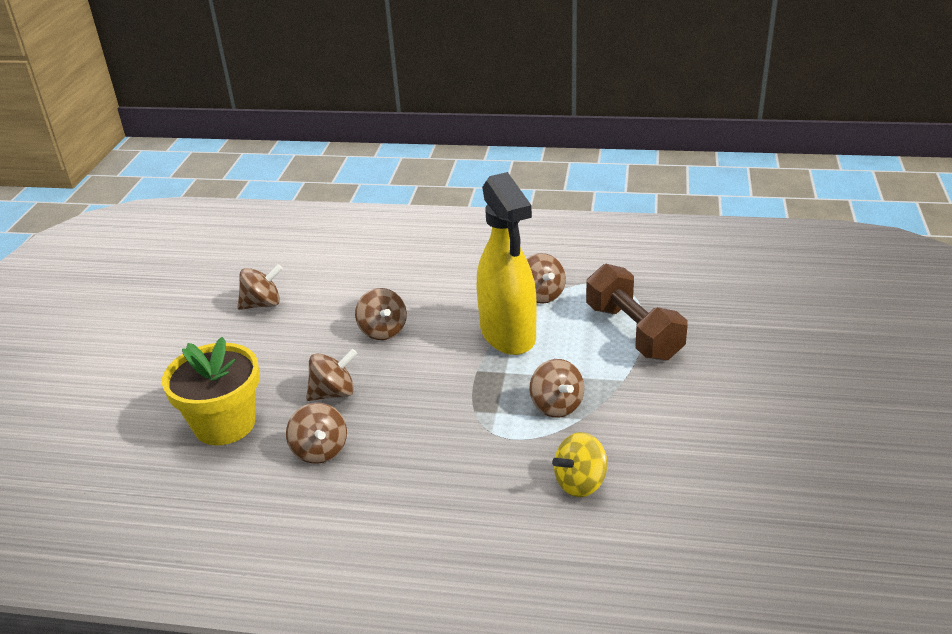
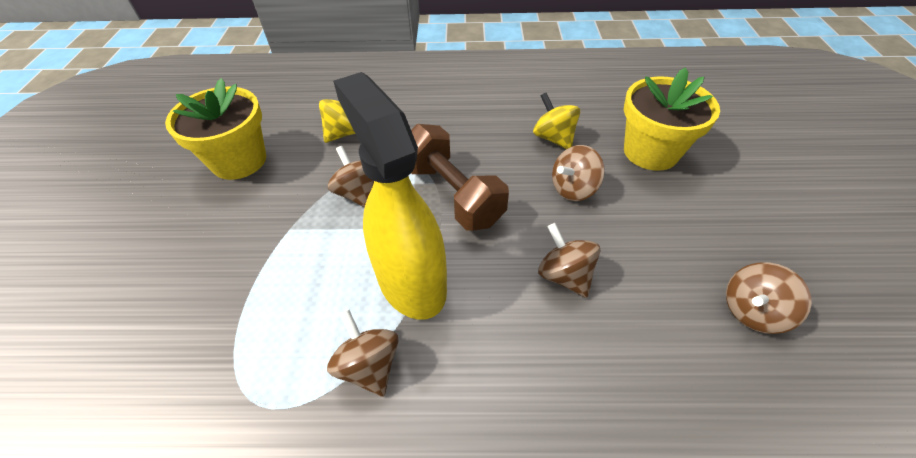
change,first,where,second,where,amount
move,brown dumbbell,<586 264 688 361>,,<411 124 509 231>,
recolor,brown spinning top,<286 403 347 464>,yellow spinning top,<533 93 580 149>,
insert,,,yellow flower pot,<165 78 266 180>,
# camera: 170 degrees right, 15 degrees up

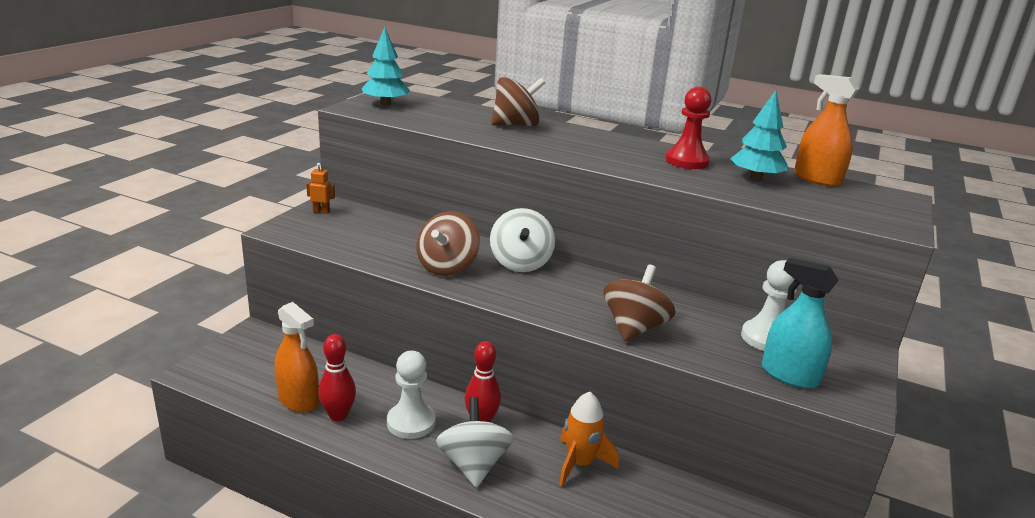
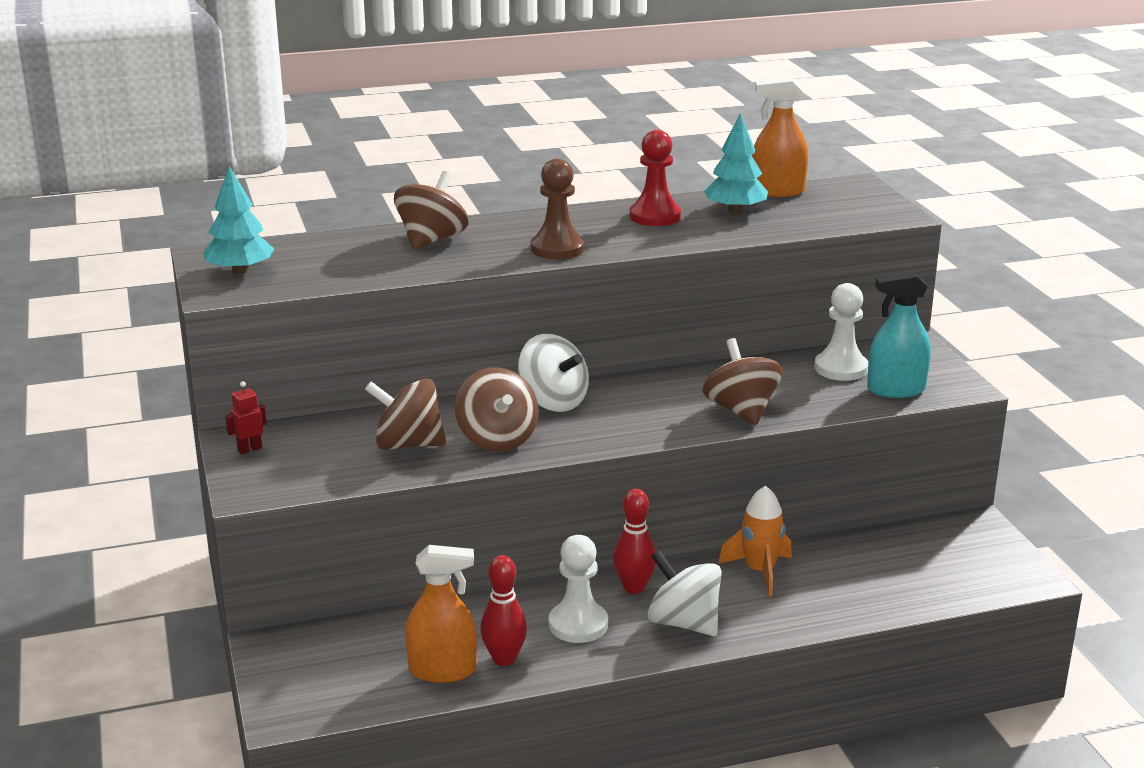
change,first,where,second,where,amount
recolor,orange robot,<306 163 335 214>,red robot,<225 381 267 455>,
insert,,,brown pawn,<531 158 585 259>,
insert,,,brown spinning top,<365 378 446 450>,
# camera: 40 degrees left, 0 degrees up

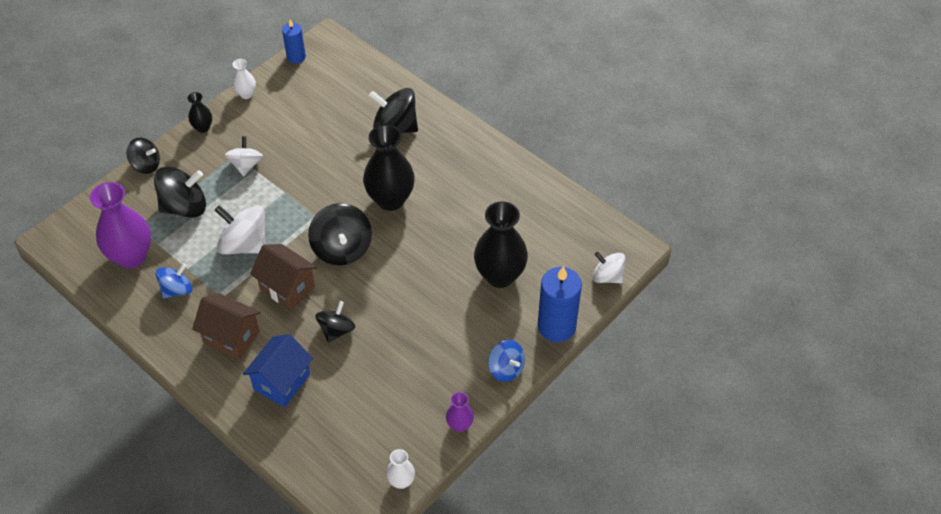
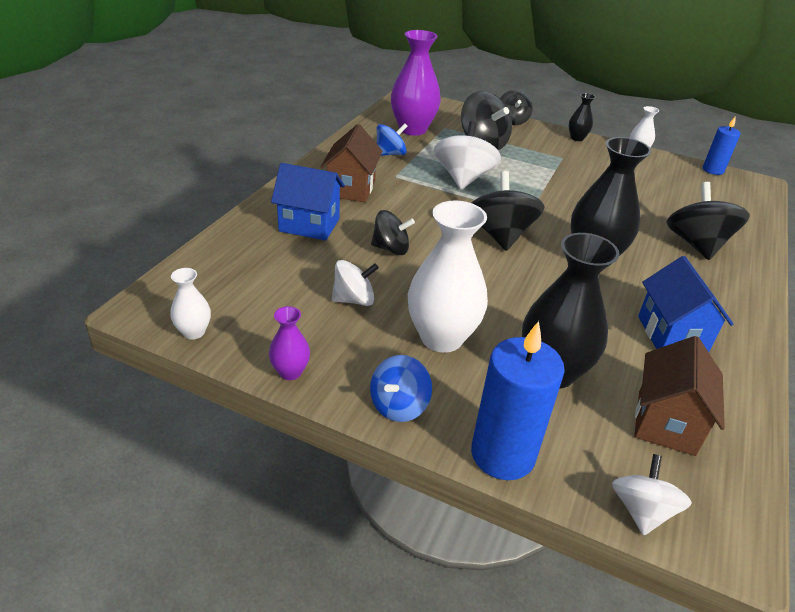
change,first,where,second,where,amount
move,white spinning top,<225 136 263 176>,,<332 260 379 306>,
rotate,black spinning top,<308 203 372 265>,,<471 171 545 251>,120 degrees clockwise
move,brown house,<250 244 317 310>,,<634 336 725 456>,
rotate,blue spinning top,<156 263 192 299>,,<377 123 408 156>,60 degrees counterclockwise
insert,,,white vase,<408 201 488 353>,
insert,,,blue house,<638 256 733 352>,
# camera: 70 degrees right, 15 degrees down

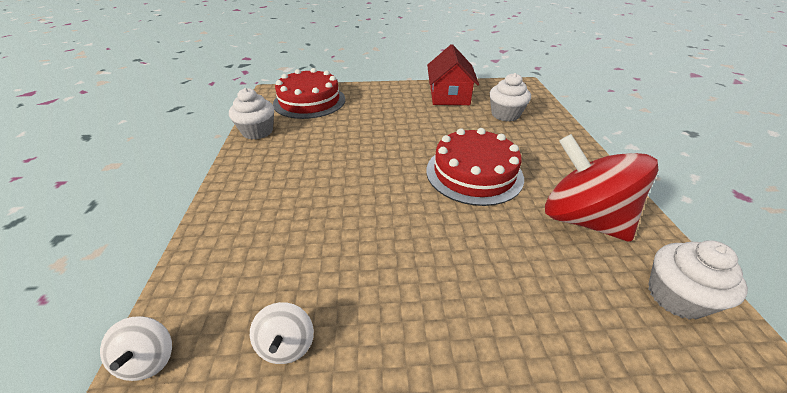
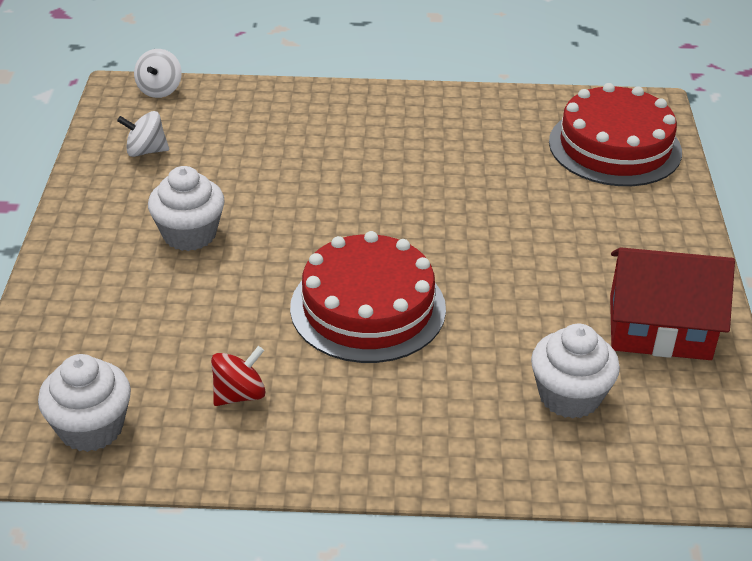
change,first,where,second,where,amount
move,white cupcake,<229 88 274 139>,,<148 166 225 251>,
resize,red spinning top,<545 134 659 242>,,<211 346 266 406>,x0.43
rotate,white spinning top,<100 316 172 381>,,<134 49 182 98>,75 degrees counterclockwise
# camera: 95 degrees right, 0 degrees up

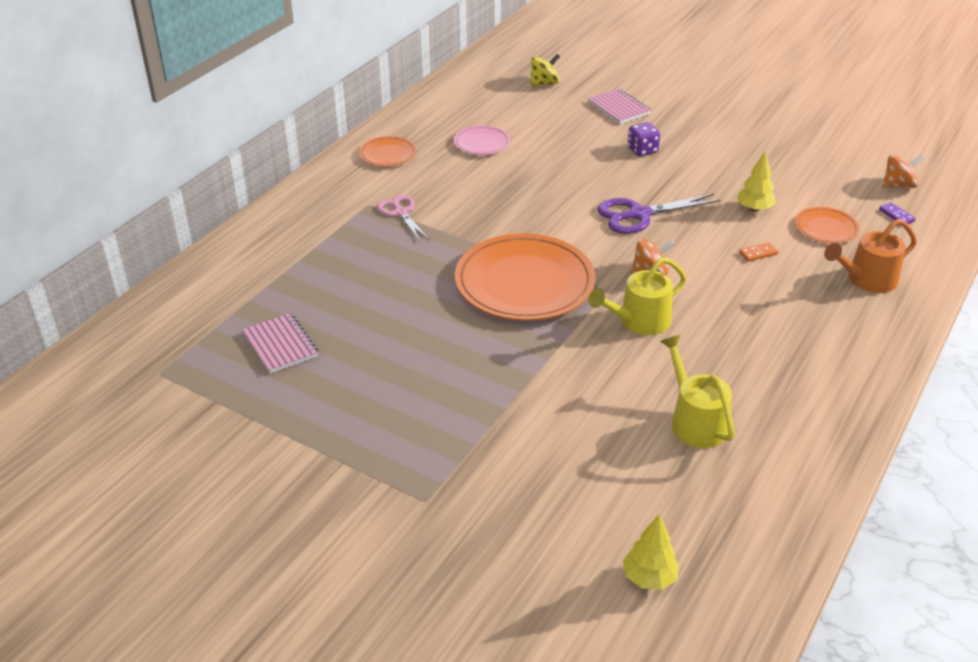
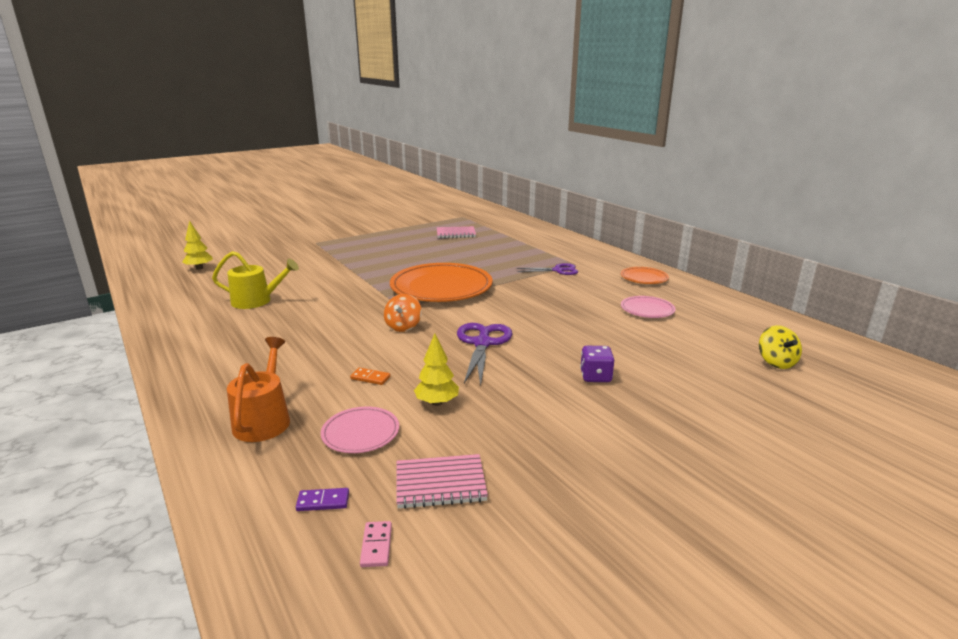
change,first,where,second,where,amount
move,pink notebook,<588 88 652 124>,,<397 454 488 509>,
replace,orange spinning top,<882 155 924 188>,pink domino,<360 521 392 567>,
recolor,pink scissors,<377 195 429 241>,purple scissors,<516 263 578 275>,
recolor,orange plate,<795 207 860 243>,pink plate,<321 407 399 453>,
rotate,orange domino,<739 242 778 262>,,<350 368 390 385>,75 degrees counterclockwise
delete,yellow watering can,<588 257 687 335>,,,
# camera: 115 degrees right, 15 degrees down

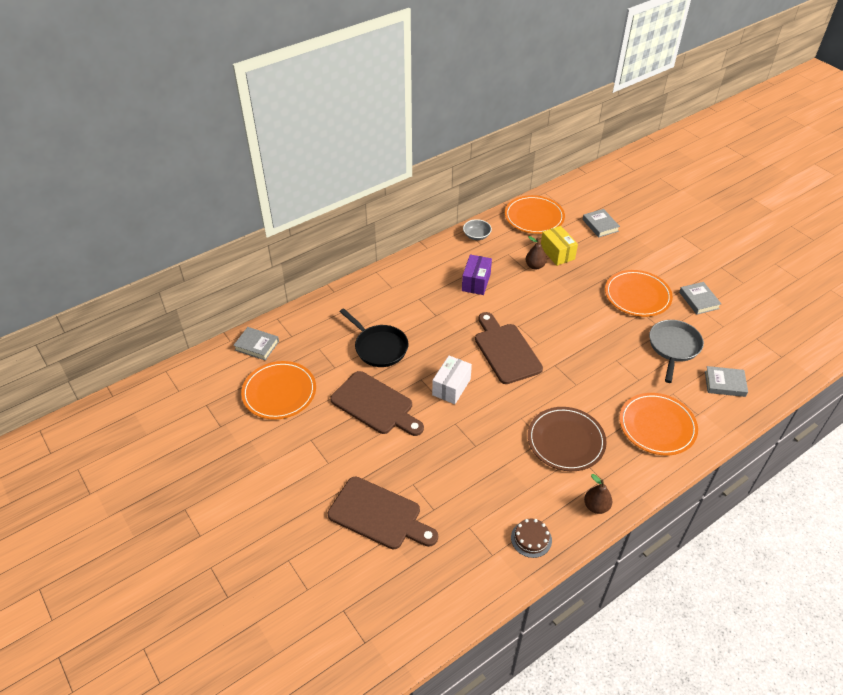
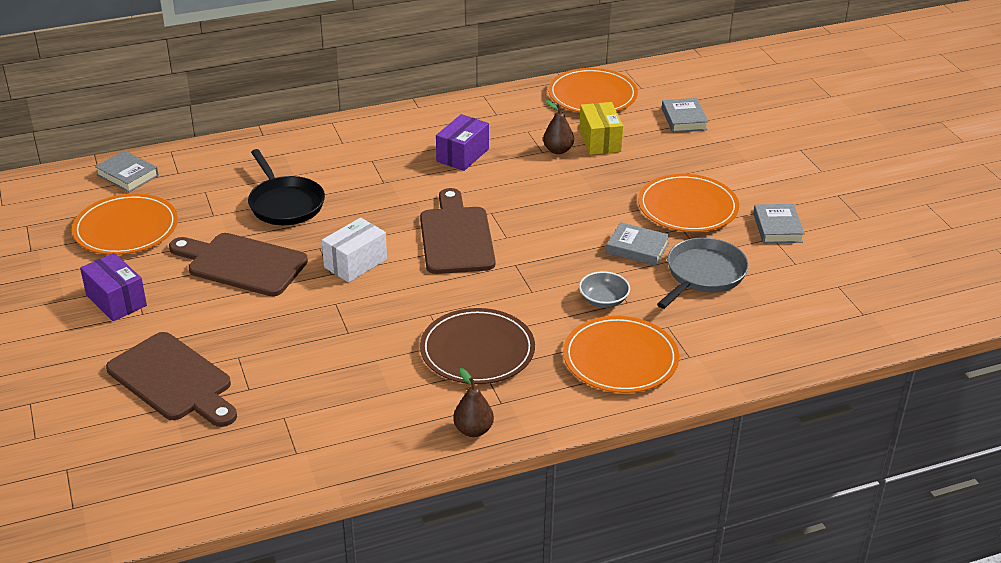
change,first,where,second,where,amount
move,grey bowl,<463 219 492 240>,,<579 271 630 308>,
move,grey book,<705 366 748 397>,,<606 222 670 266>,
rotate,brown cutting board,<330 371 424 436>,,<169 233 308 296>,150 degrees clockwise
delete,brown cake,<511 519 552 558>,,,
insert,,,purple box,<80 253 147 321>,
# camera: 15 degrees right, 10 degrees down

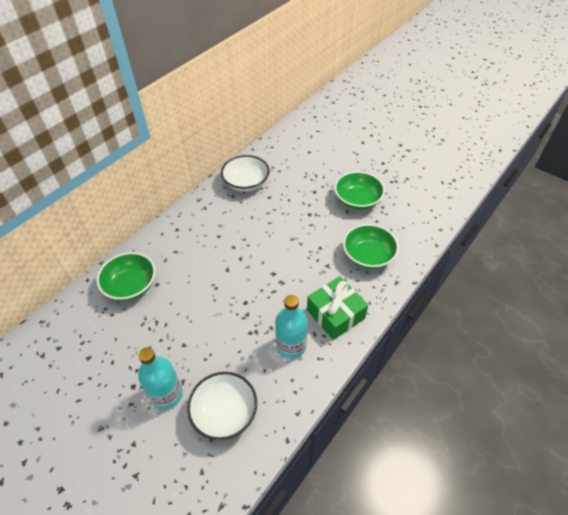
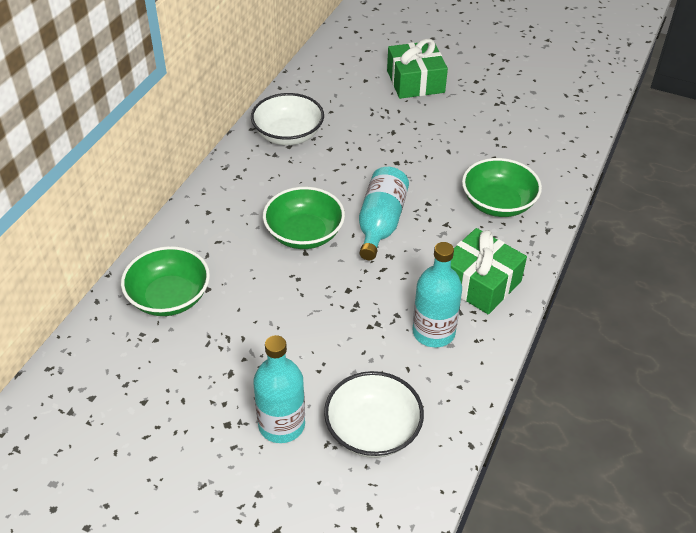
change,first,where,second,where,amount
move,green bowl,<334 171 385 210>,,<263 187 345 249>,
insert,,,green gift,<387 39 448 99>,
insert,,,turquoise bottle,<359 167 409 260>,
# camera: 15 degrees left, 5 degrees down

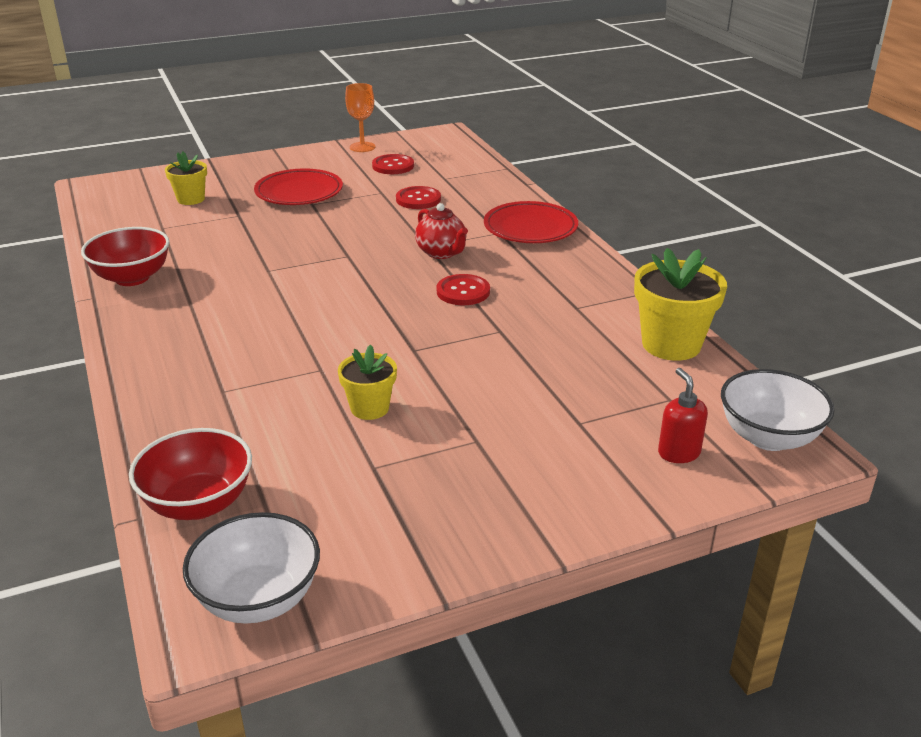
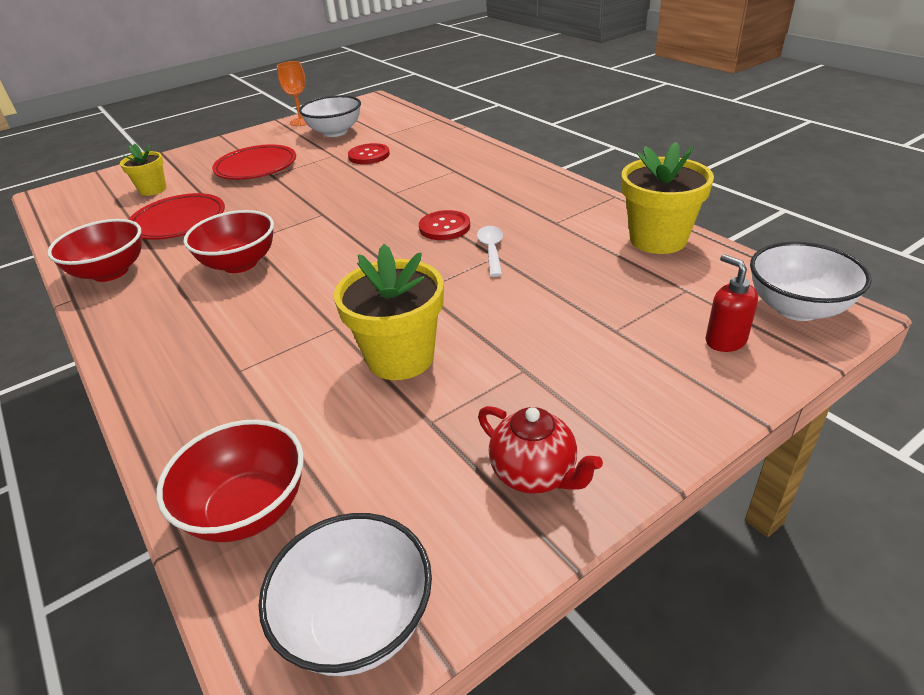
change,first,where,second,where,amount
replace,red button,<372 154 414 174>,white bowl,<299 95 361 137>,
move,red plate,<484 201 578 243>,,<128 193 225 240>,
move,red teapot,<415 203 468 259>,,<478 406 603 494>,
resize,yellow flower pot,<338 345 397 420>,,<334 244 444 380>,x1.67
insert,,,red bowl,<184 210 274 273>,
insert,,,white spoon,<477 226 503 277>,
# camera: 10 degrees left, 5 degrees up

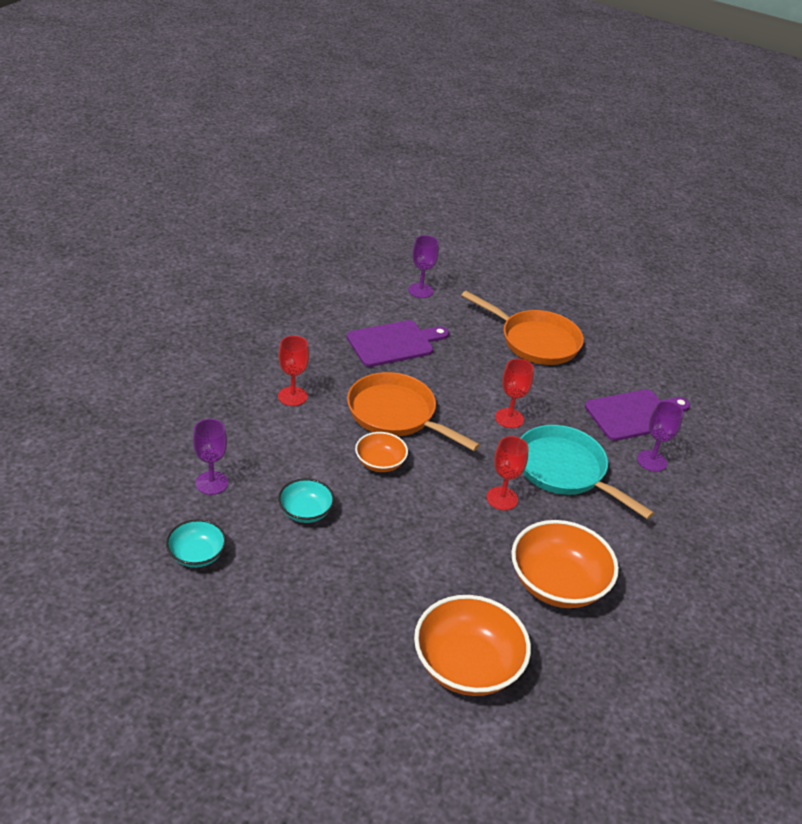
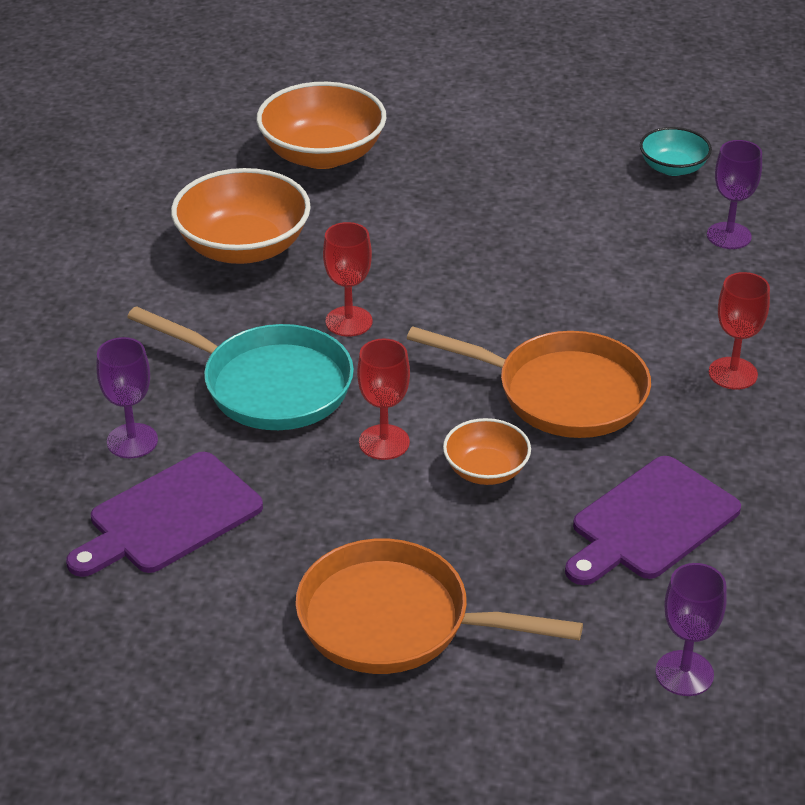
change,first,where,second,where,amount
move,orange bowl,<355 432 408 472>,,<443 418 531 485>,
delete,turquoise bowl,<278 478 335 523>,,,
# camera: 165 degrees right, 0 degrees up

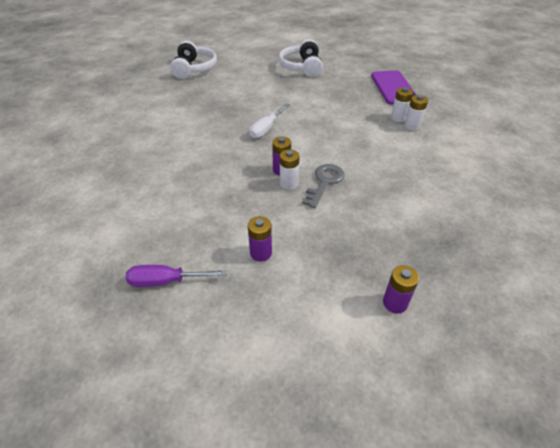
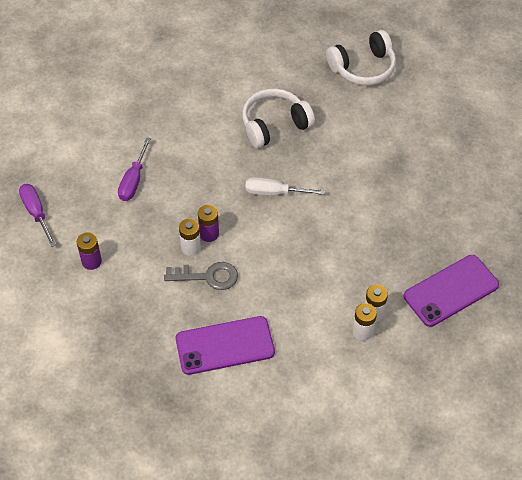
change,first,where,second,where,amount
move,white headphones,<278 39 323 77>,,<242 89 315 148>,
delete,purple battery,<383 265 419 313>,,,
insert,,,purple screwdriver,<118 137 151 201>,
insert,,,purple phone,<176 316 275 375>,
# camera: 65 degrees right, 10 degrees up

